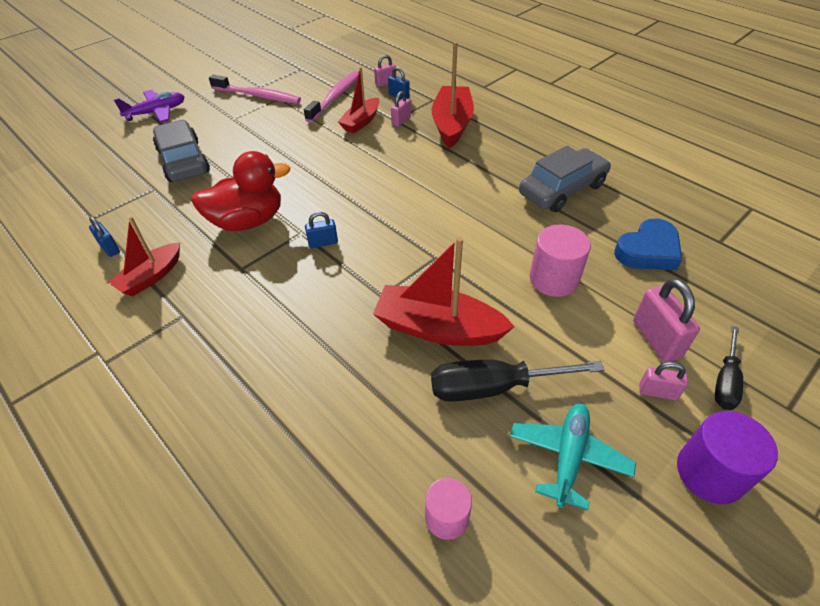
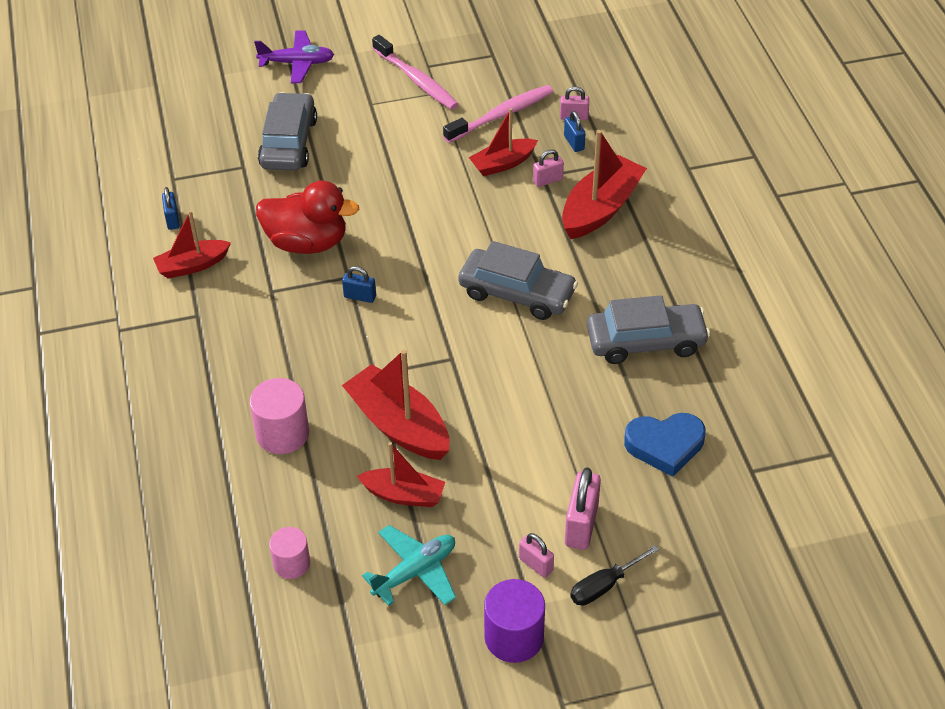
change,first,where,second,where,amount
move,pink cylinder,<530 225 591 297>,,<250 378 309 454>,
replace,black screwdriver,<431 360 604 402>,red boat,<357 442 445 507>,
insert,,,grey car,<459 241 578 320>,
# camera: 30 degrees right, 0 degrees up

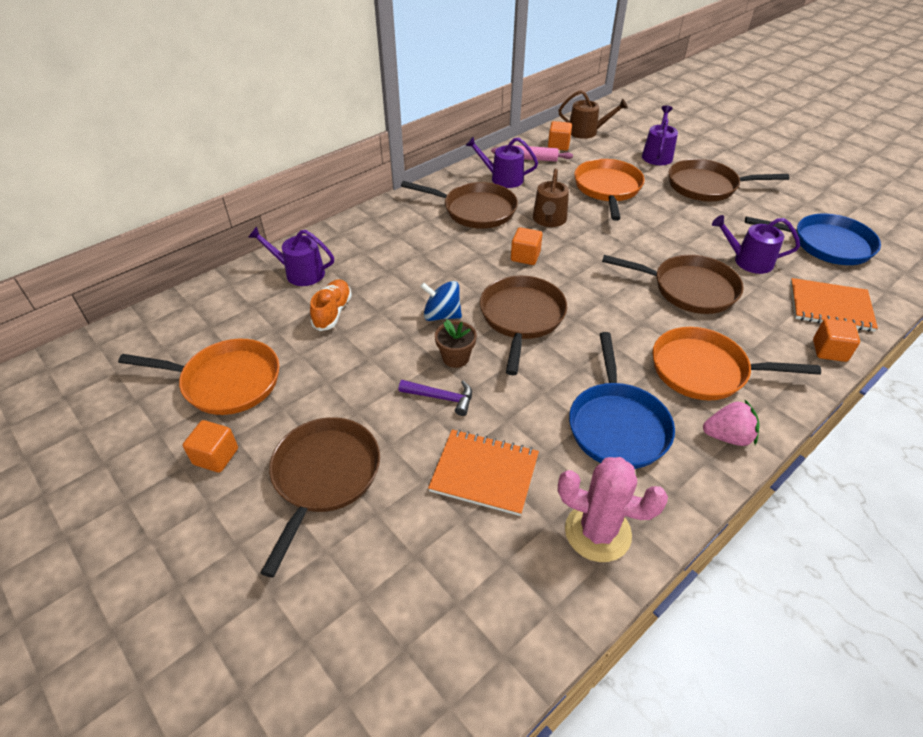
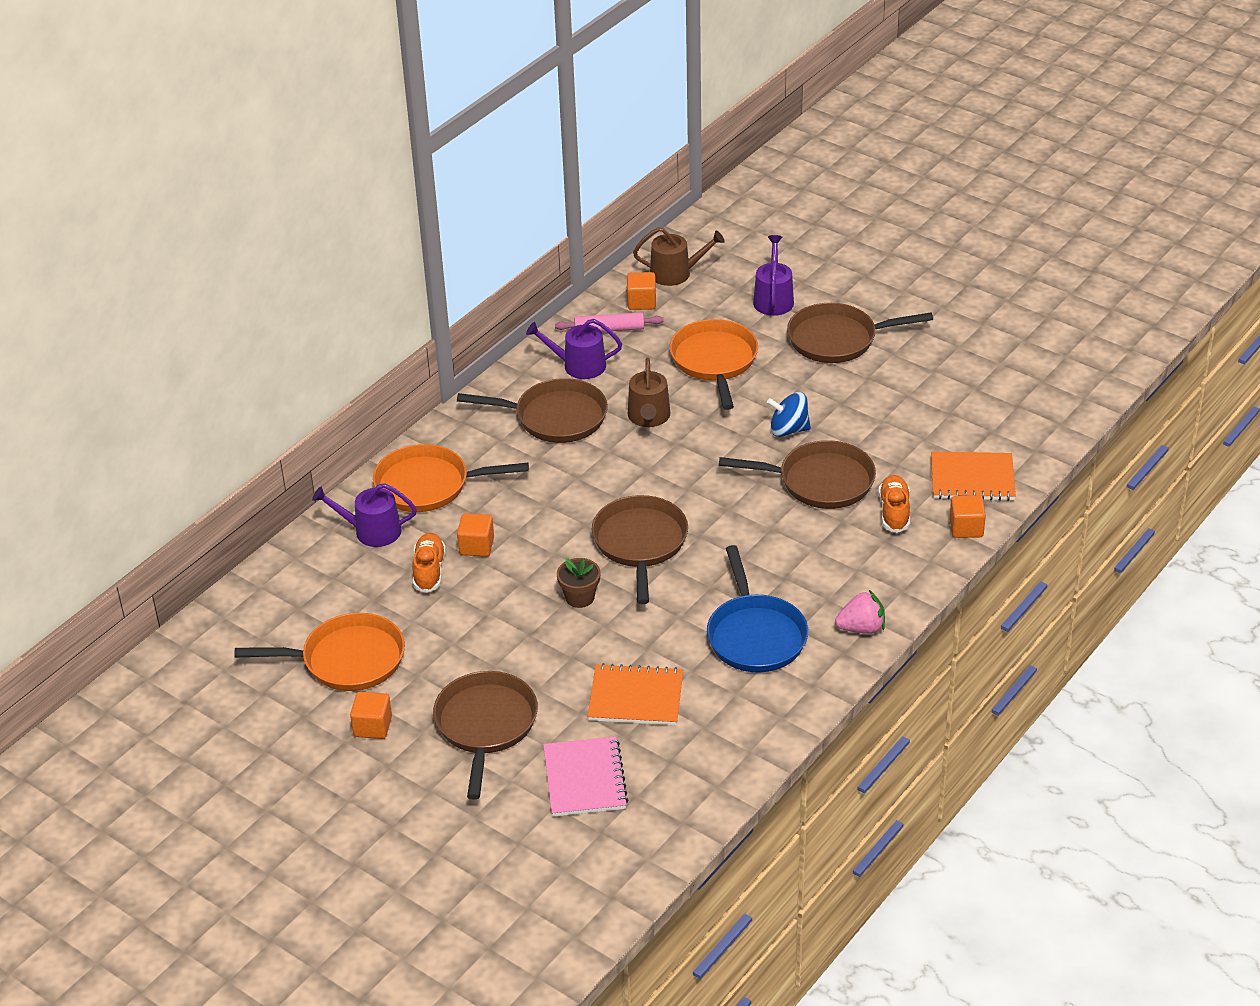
change,first,where,second,where,amount
delete,blue pan,<745 214 881 265>,,,
delete,purple watering can,<712 215 800 274>,,,
move,orange cube,<511 227 543 265>,,<457 513 494 557>,
move,blue spinning top,<420 281 462 321>,,<767 392 811 437>,
move,orange pan,<652 327 821 401>,,<373 444 529 512>,
delete,purple hammer,<399 380 472 416>,,,
delete,pink cactus,<558 457 668 562>,,,
insert,,,orange shoe,<879 475 910 533>,
insert,,,pink notebook,<543 736 628 817>,
# camera: 10 degrees left, 5 degrees down

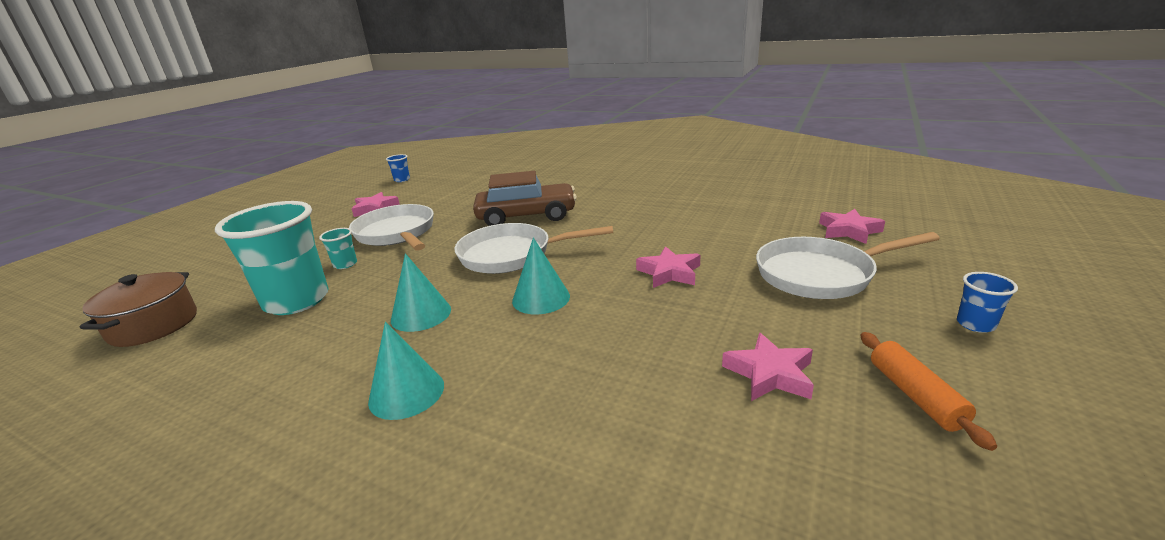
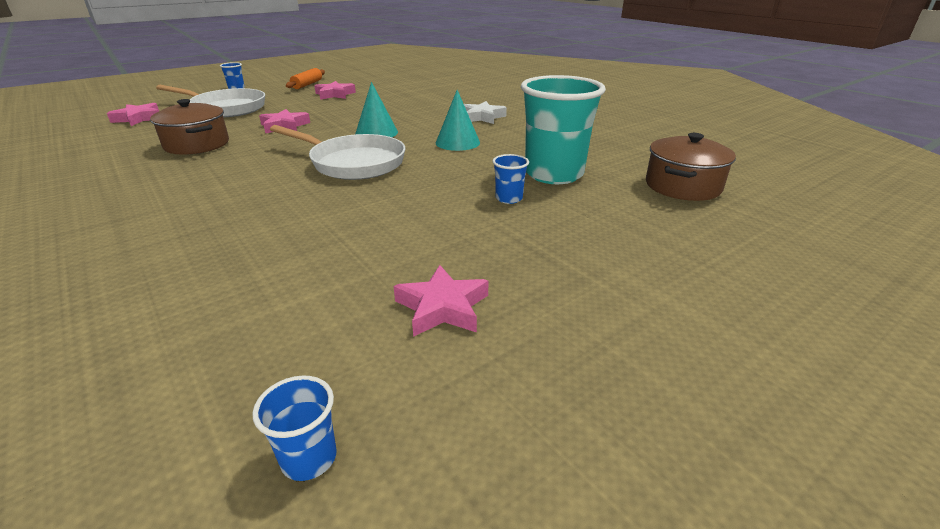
change,first,where,second,where,amount
delete,brown car,<473 171 577 226>,,,
delete,white pan,<349 204 434 251>,,,
recolor,turquoise cup,<319 228 357 269>,blue cup,<492 154 529 204>,
replace,turquoise cone,<368 322 444 420>,white star,<464 101 507 124>,
insert,,,brown pot,<150 99 229 155>,
# camera: 155 degrees left, 5 degrees up

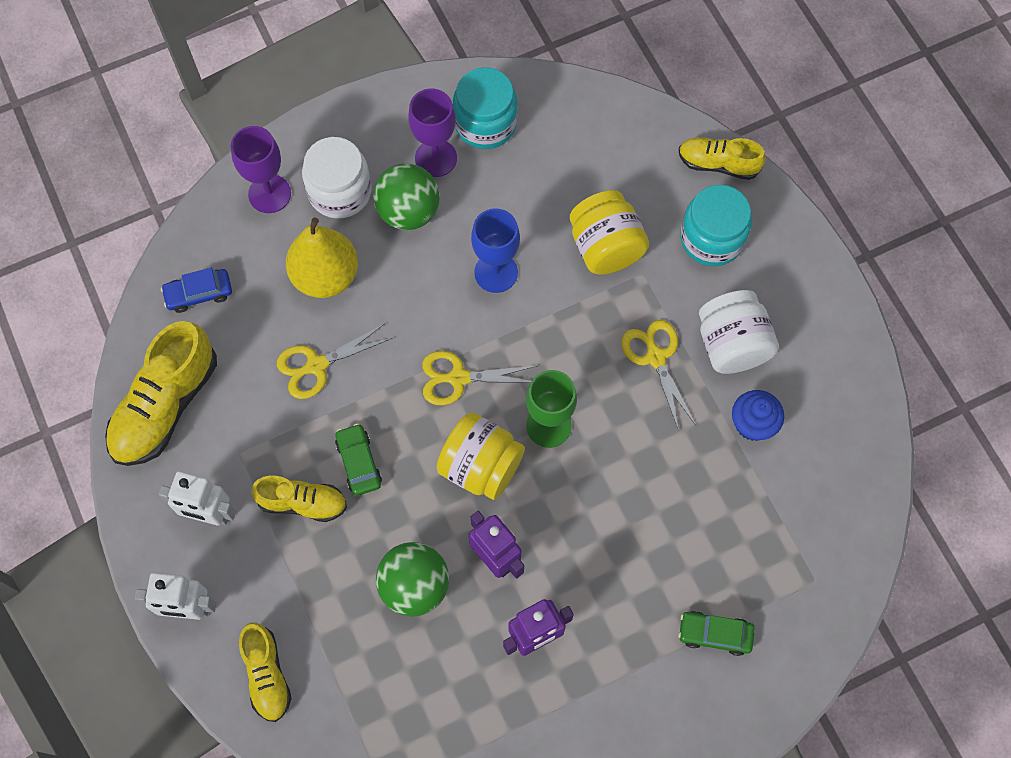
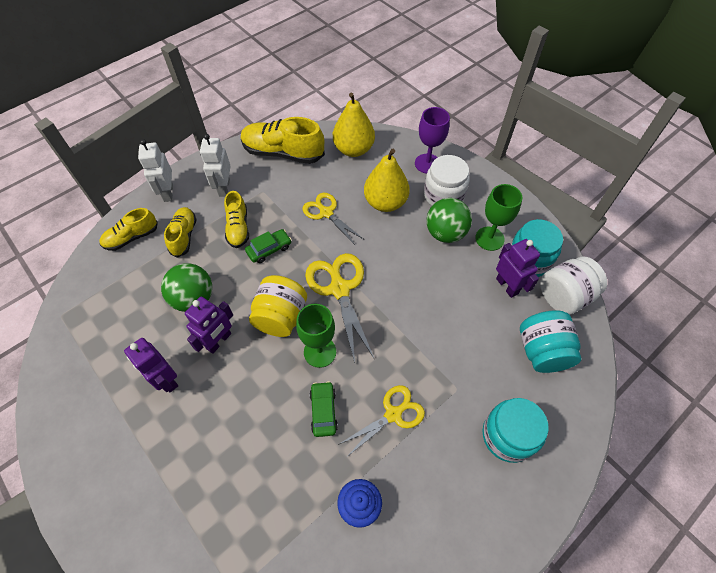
change,first,where,second,where,amount
recolor,purple goblet,<408 89 457 177>,green goblet,<475 184 522 251>,
move,yellow shoe,<679 137 766 180>,,<164 207 197 258>,
delete,yellow jar,<570 190 649 275>,,,
delete,blue goblet,<471 208 520 293>,,,
replace,blue car,<161 268 232 313>,yellow pear,<333 93 375 157>,
move,white jar,<699 290 779 374>,,<540 256 607 315>,
resize,yellow scissors,<422 351 537 405>,,<305 253 375 363>,x1.51
move,green car,<678 611 755 656>,,<310 381 338 437>,
insert,,,purple robot,<496 239 540 298>,
insert,,,turquoise jar,<520 310 582 373>,
# camera: 75 degrees right, 10 degrees down

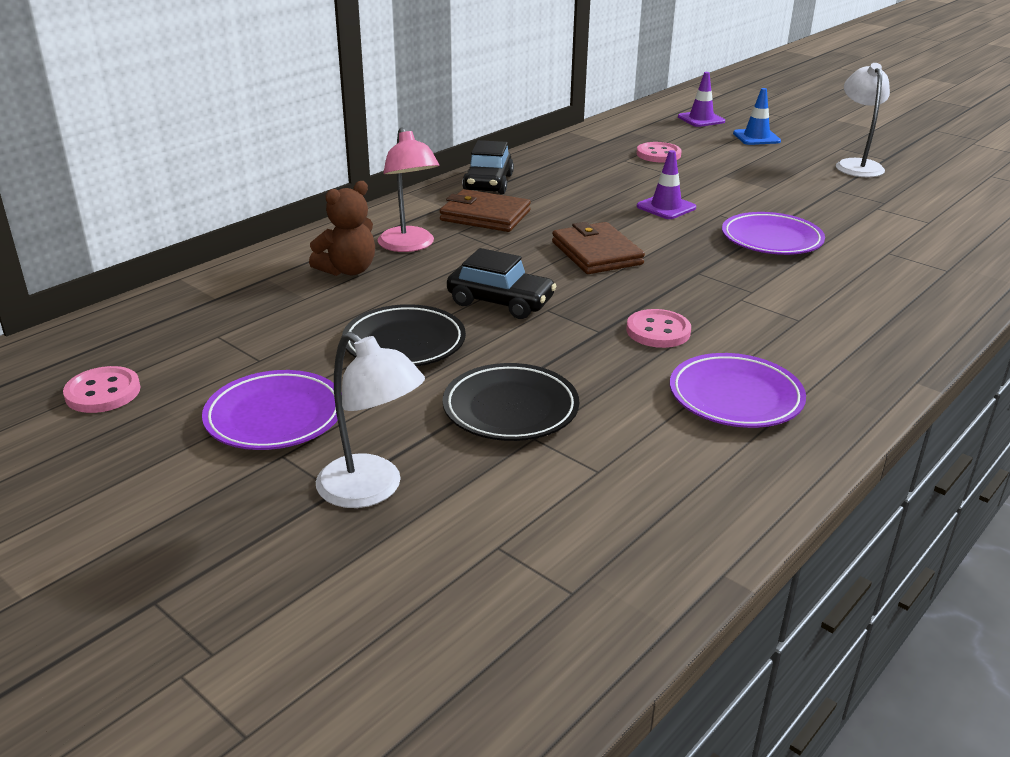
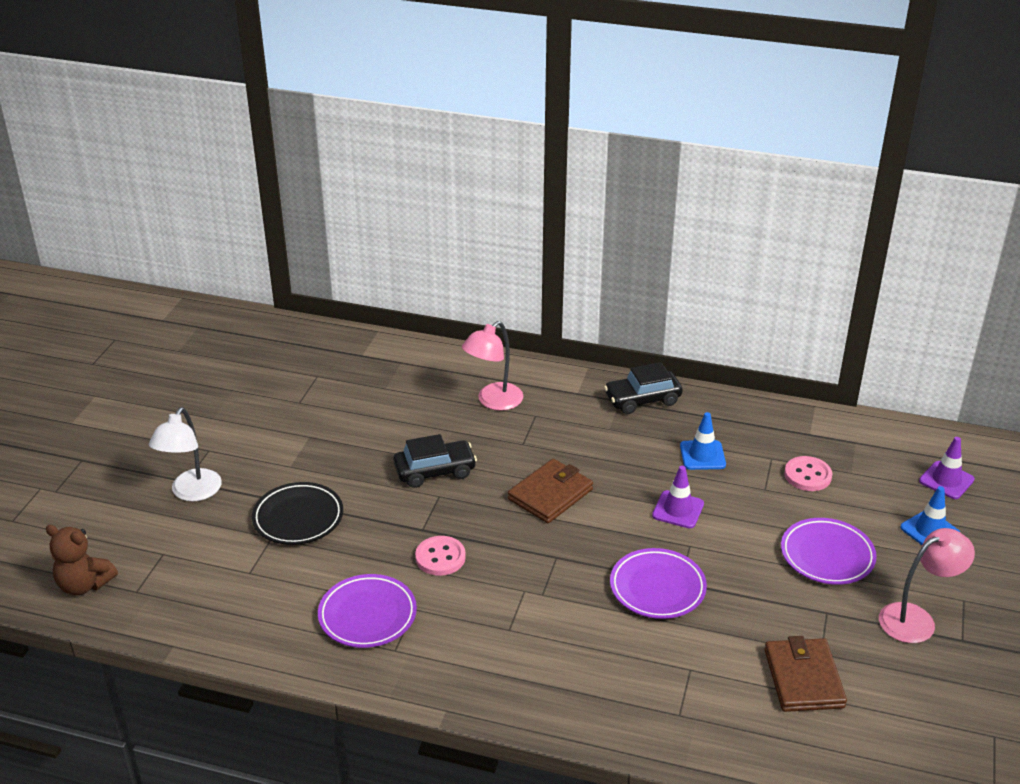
change,first,where,second,where,amount
recolor,white lamp,<836 63 890 177>,pink lamp,<879 528 975 643>,
move,brown teddy bear,<309 181 375 276>,,<46 525 118 595>,
move,brown wallet,<440 189 531 232>,,<764 636 847 712>,
rotate,black car,<447 248 556 319>,,<393 434 477 488>,105 degrees counterclockwise
delete,black plate,<342 304 466 367>,,,
delete,pink button,<63 366 141 413>,,,
move,purple plate,<202 370 338 450>,,<781 518 877 585>,
insert,,,blue traffic cone,<680 412 726 470>,
# camera: 65 degrees right, 5 degrees up

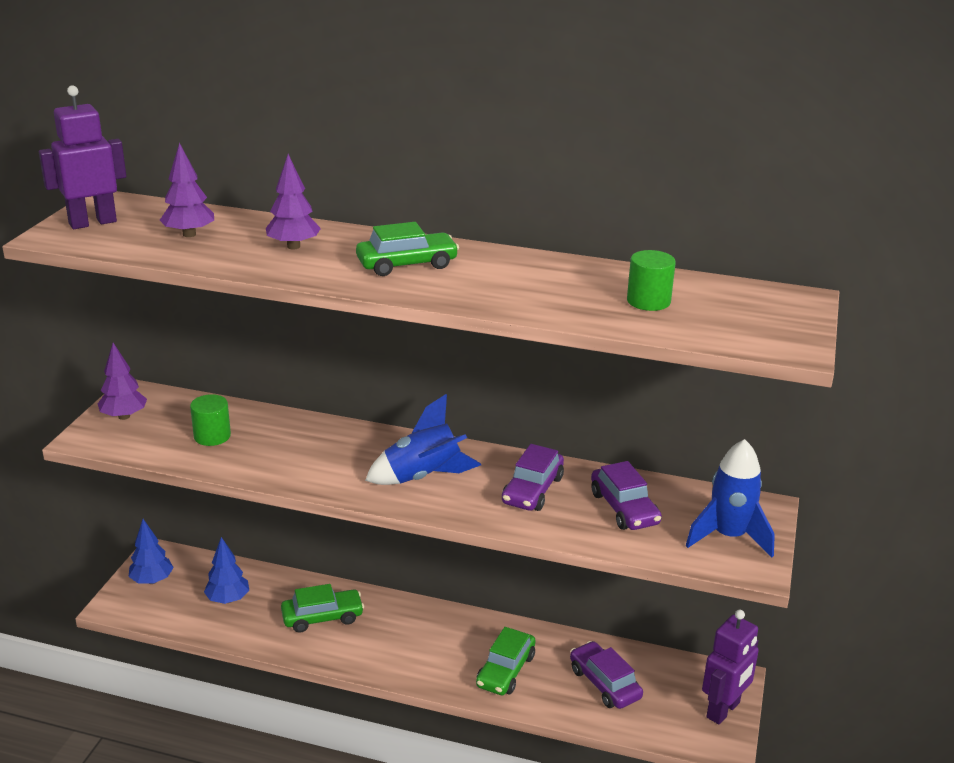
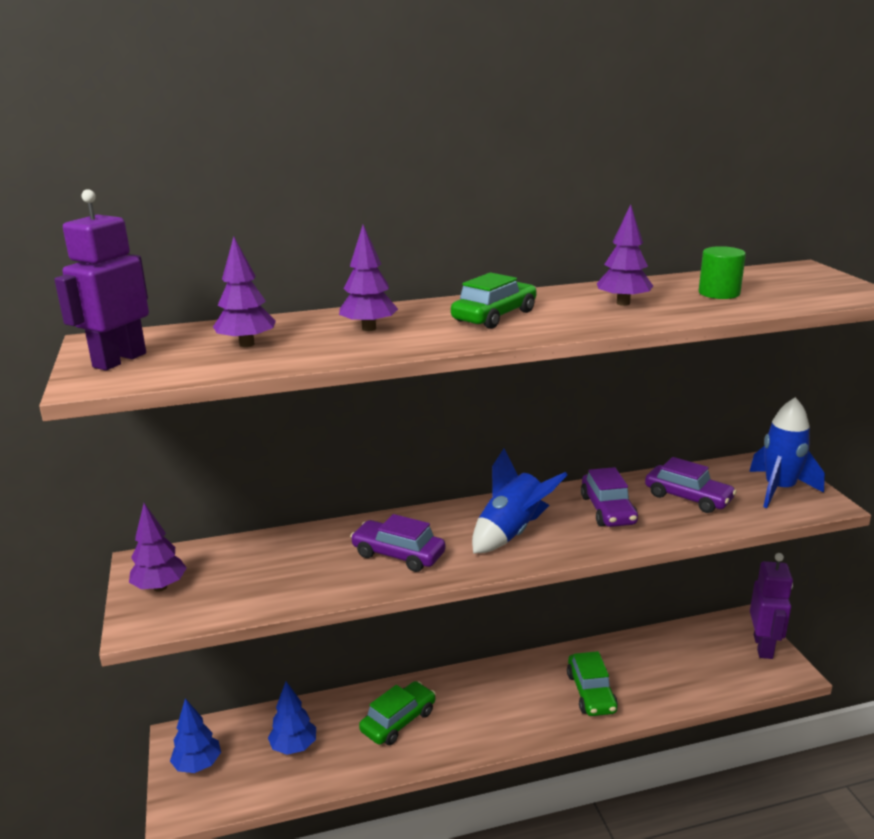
change,first,where,second,where,amount
delete,green cylinder,<190 394 231 446>,,,
move,purple car,<570 641 643 709>,,<350 514 446 572>,
insert,,,purple tree,<597 204 653 306>,
# camera: 30 degrees left, 5 degrees down

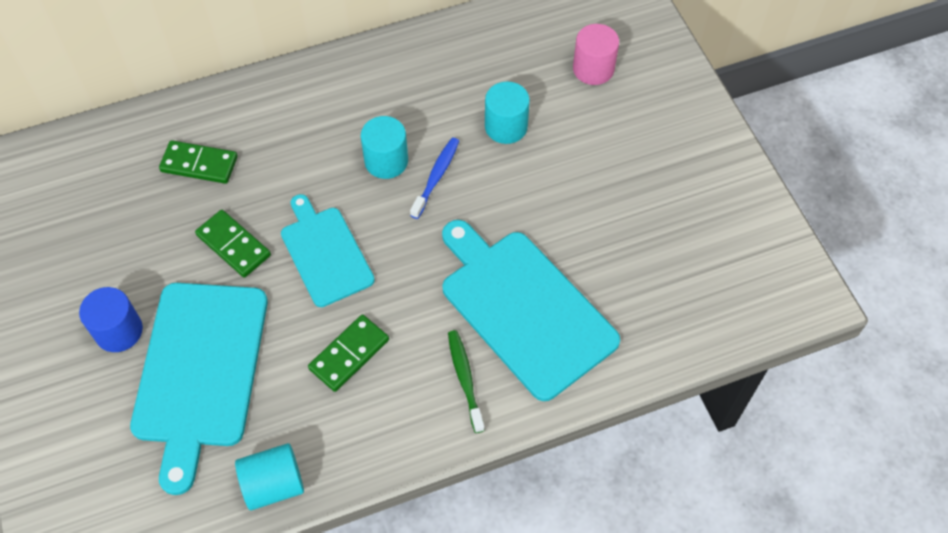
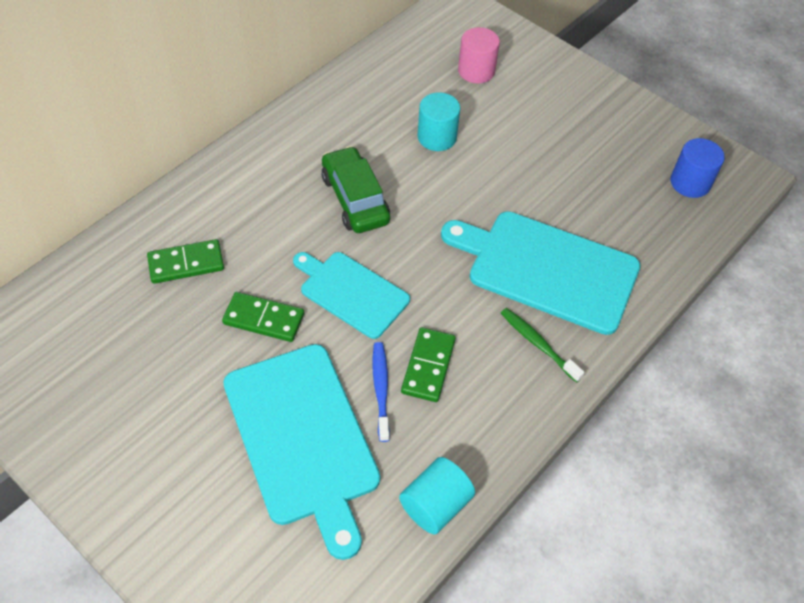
change,first,where,second,where,amount
replace,turquoise cylinder,<361 116 408 179>,green car,<322 146 390 233>,
move,blue toothbrush,<410 138 459 219>,,<373 342 390 442>,
move,blue cylinder,<79 287 143 352>,,<671 138 725 198>,
# camera: 30 degrees left, 5 degrees down

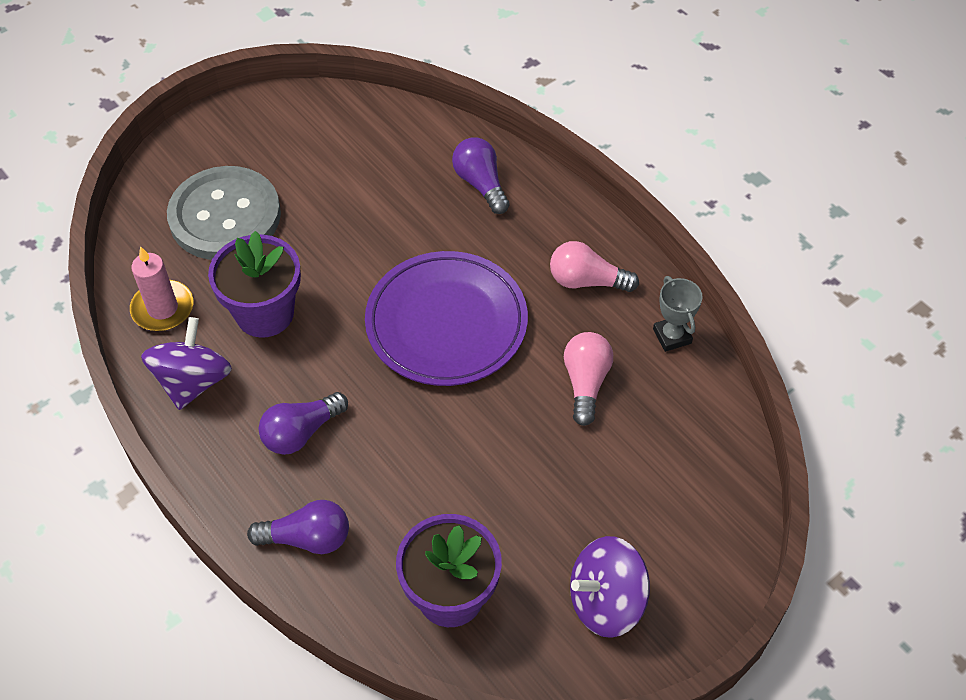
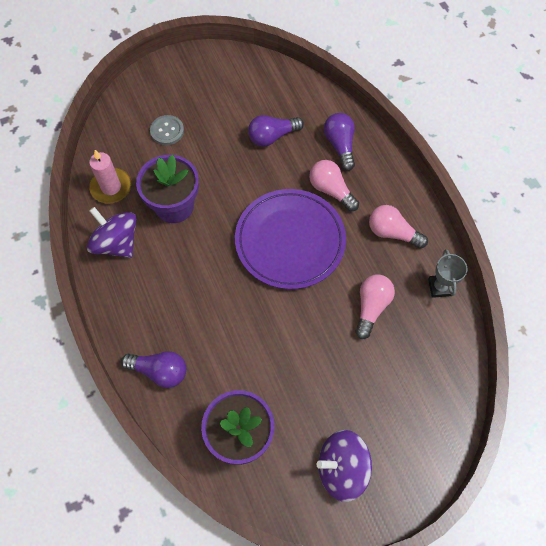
change,first,where,second,where,amount
resize,grey button,<167 166 281 260>,,<150 115 184 145>,x0.45
rotate,purple spinning top,<141 317 232 410>,,<87 207 137 258>,75 degrees counterclockwise
move,purple light bulb,<259 392 348 455>,,<248 115 304 147>,
insert,,,pink light bulb,<309 160 359 211>,
# camera: 15 degrees right, 10 degrees up

